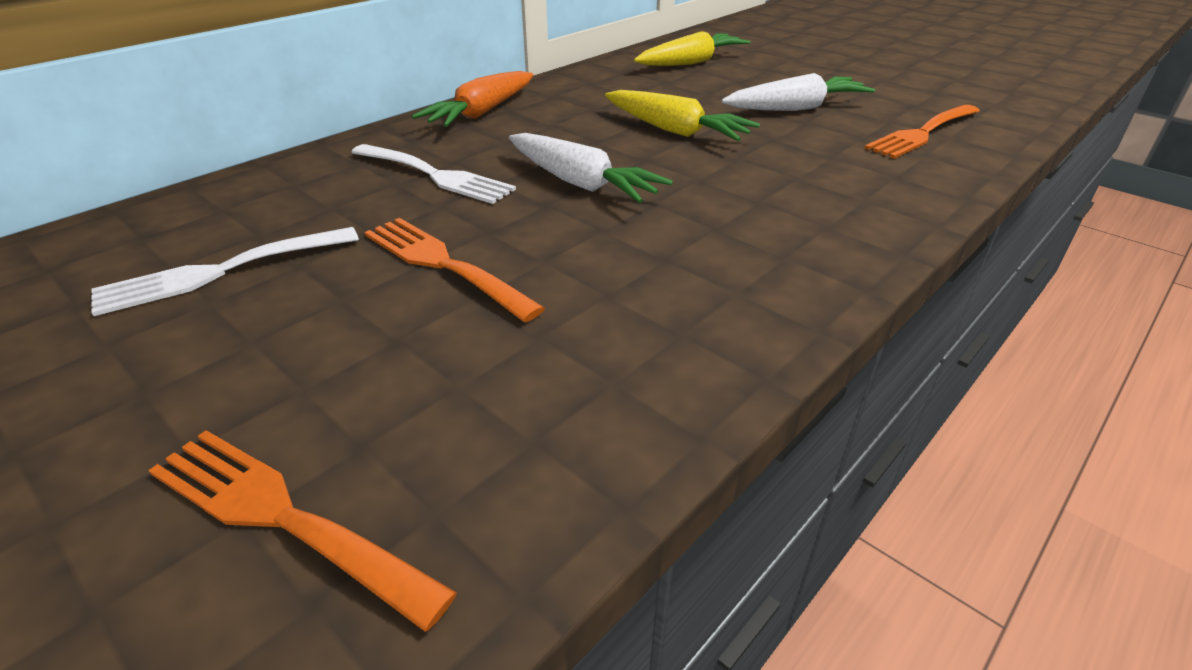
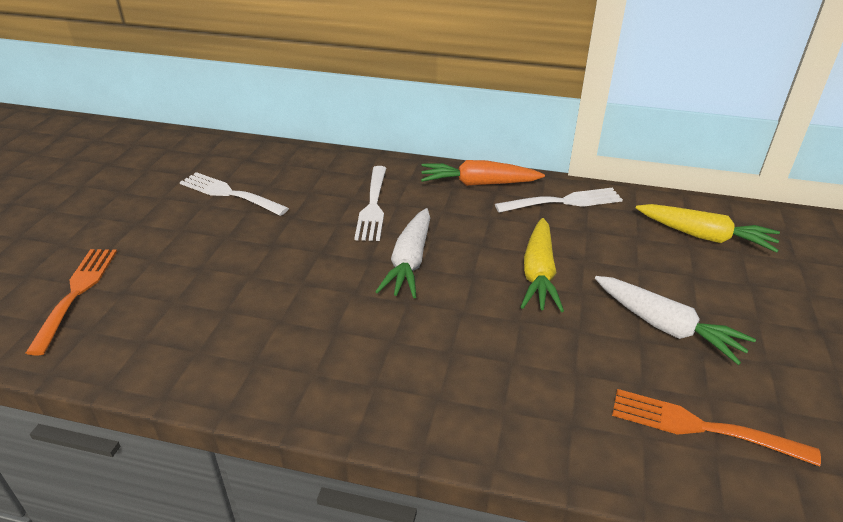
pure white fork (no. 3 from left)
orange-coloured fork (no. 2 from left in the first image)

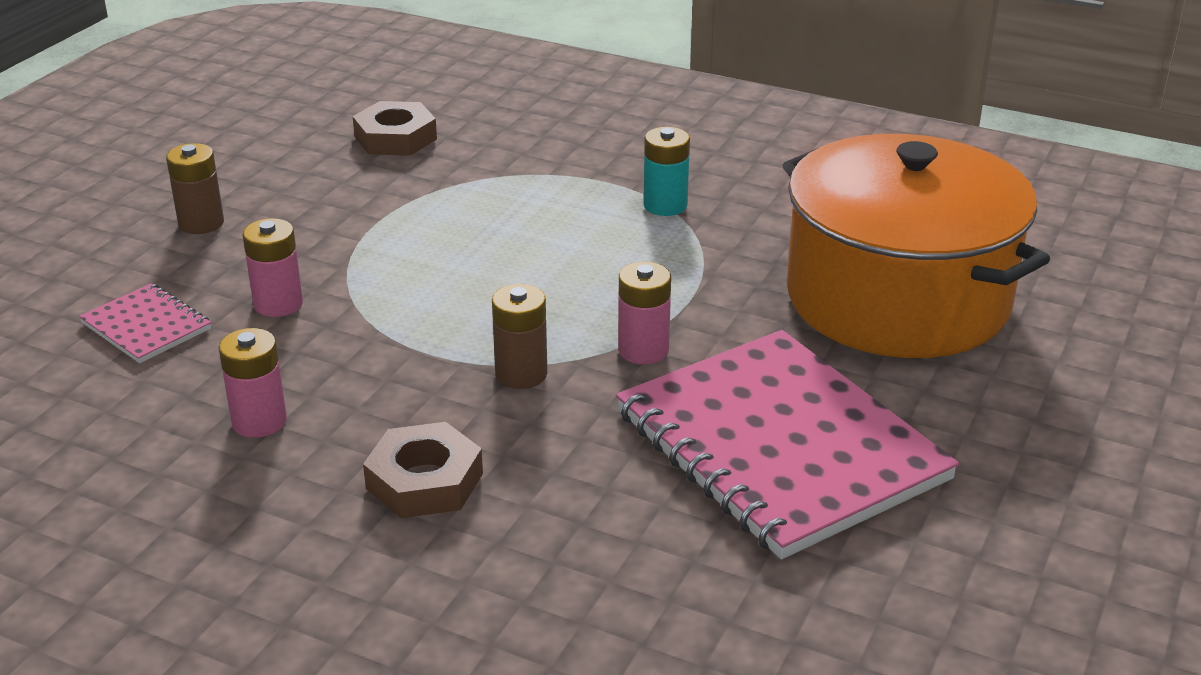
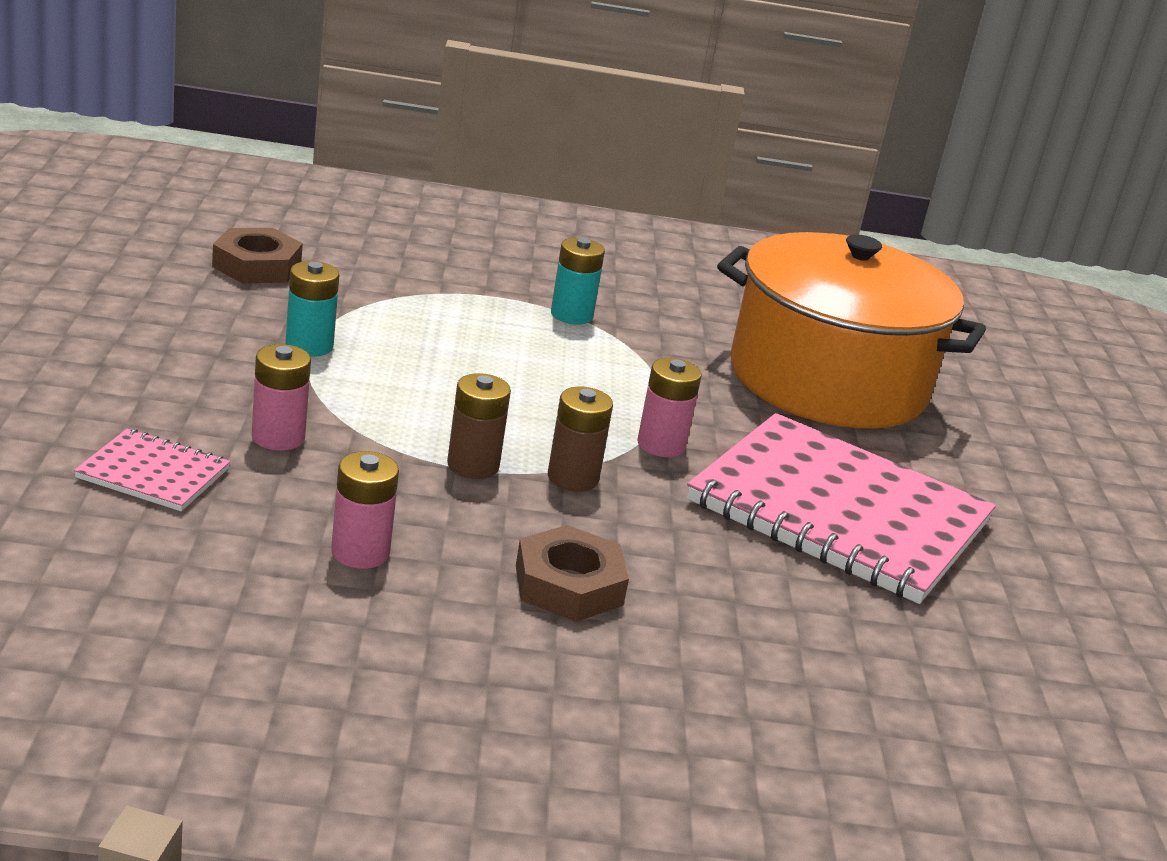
aqua power cell (no. 1 from left)
brown power cell (no. 1 from left)

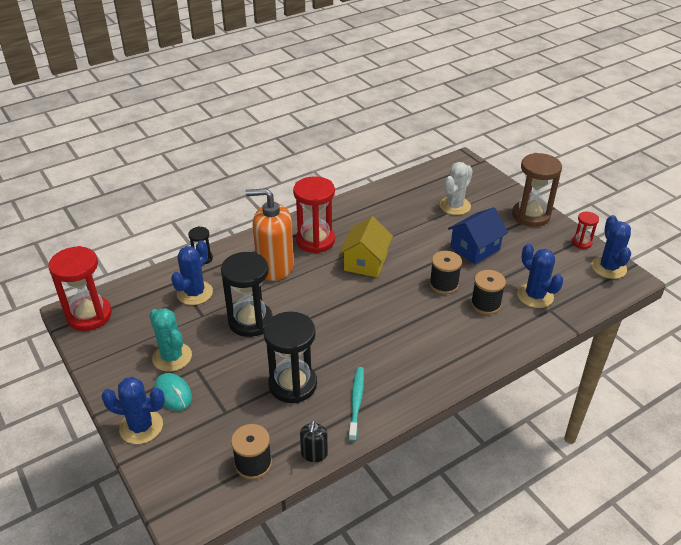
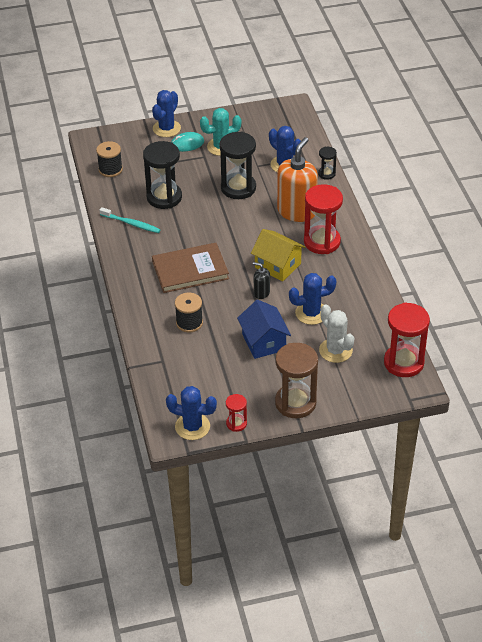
brown hardback
jet-black soap pump
blue saguaro cactus (no. 4 from left)
scarlet sand timer (no. 3 from left)
jet-black reel of thread (no. 2 from left in the first image)

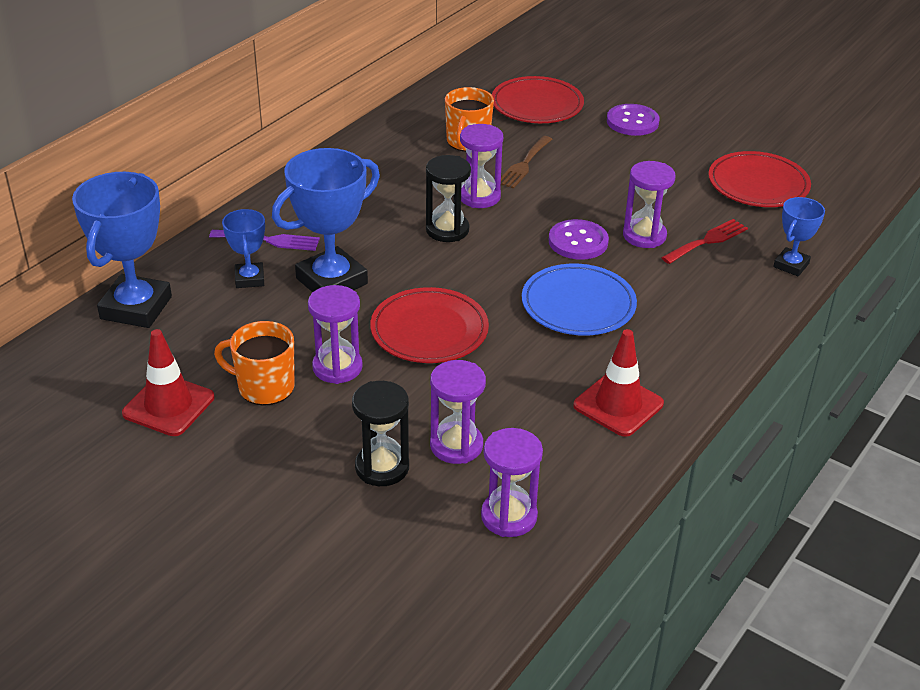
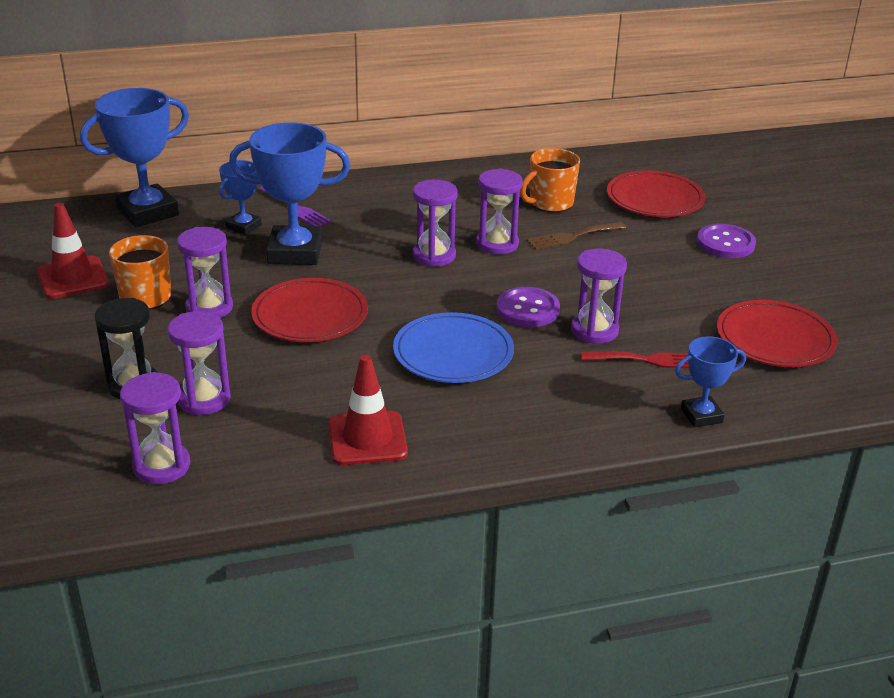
violet sand timer (no. 4 from left)

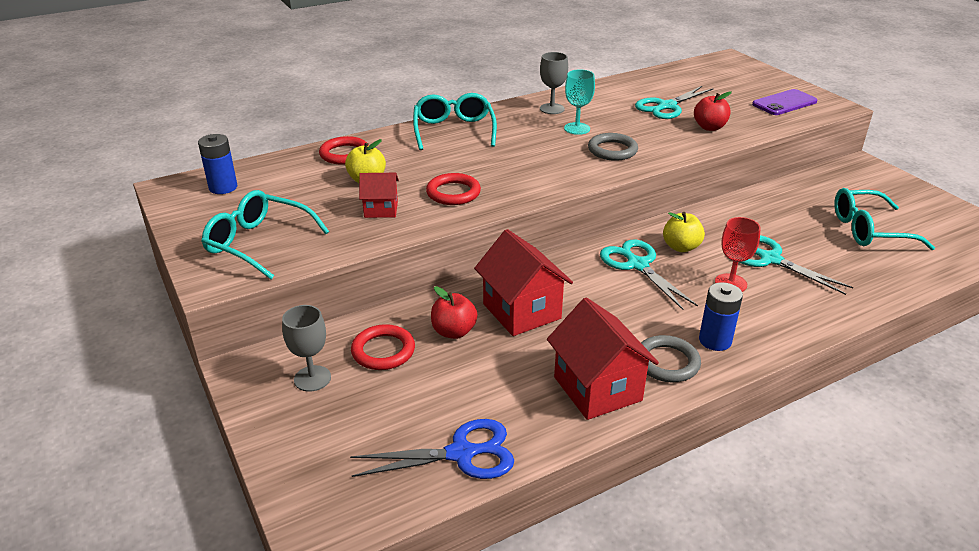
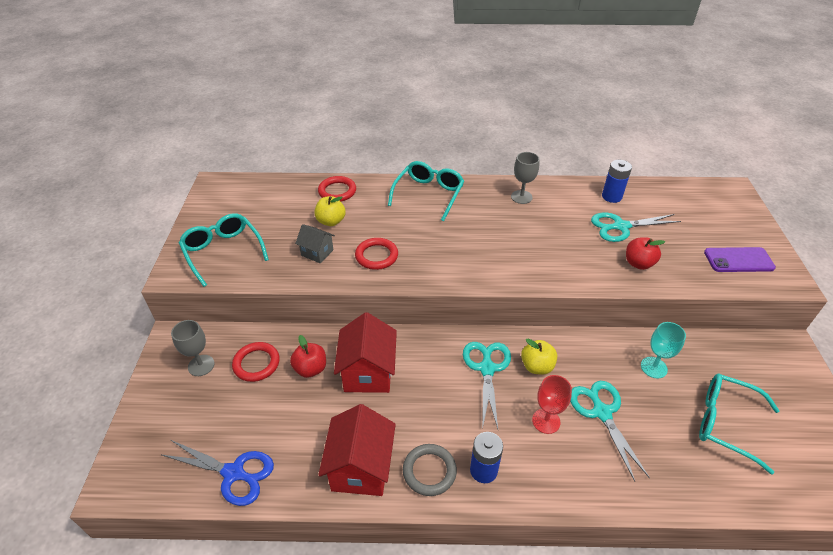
ash-grey toy house
blue power cell (no. 2 from left)
aqua wine glass
ash-grey hoop (no. 1 from left in the first image)

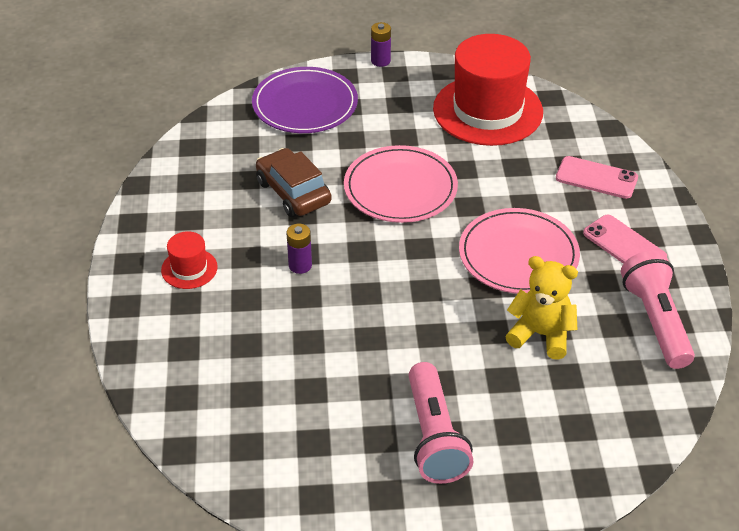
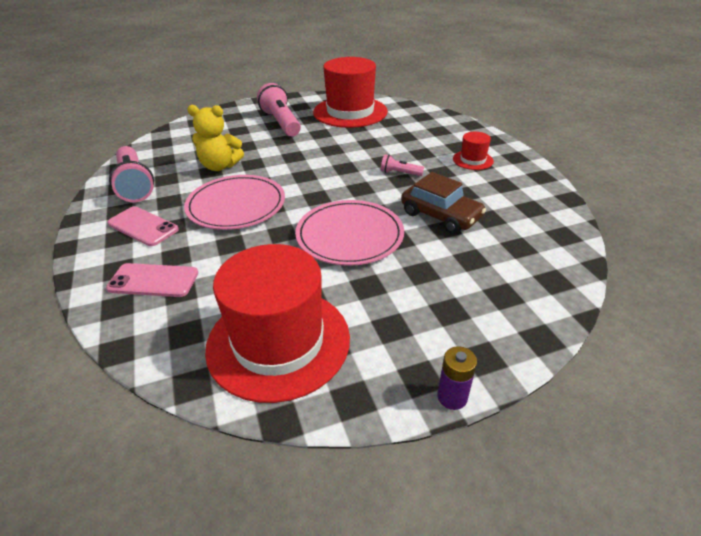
scarlet hat (no. 2 from left)
rosy pocket torch (no. 3 from left)
violet dinner plate

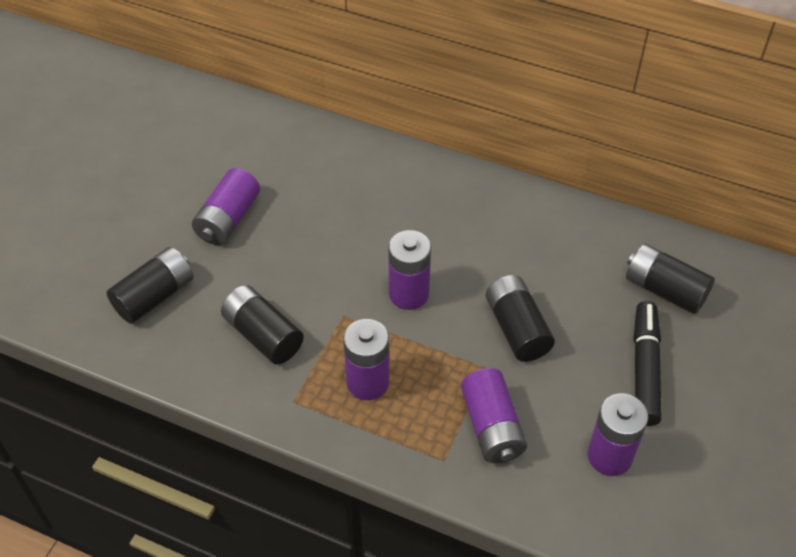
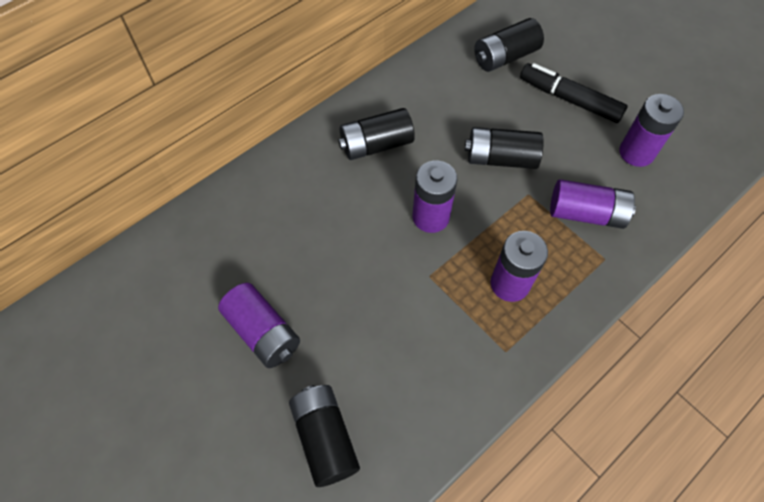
jet-black power cell (no. 2 from left)

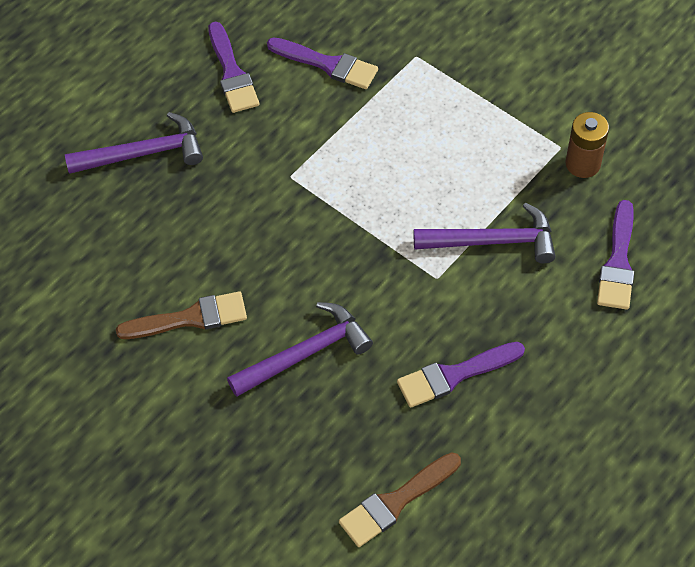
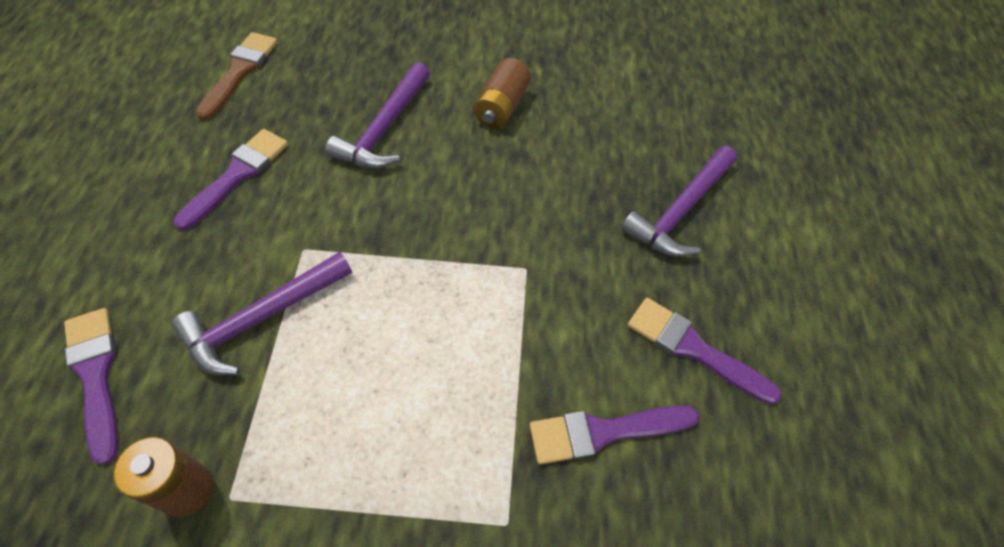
brown power cell (no. 2 from left)

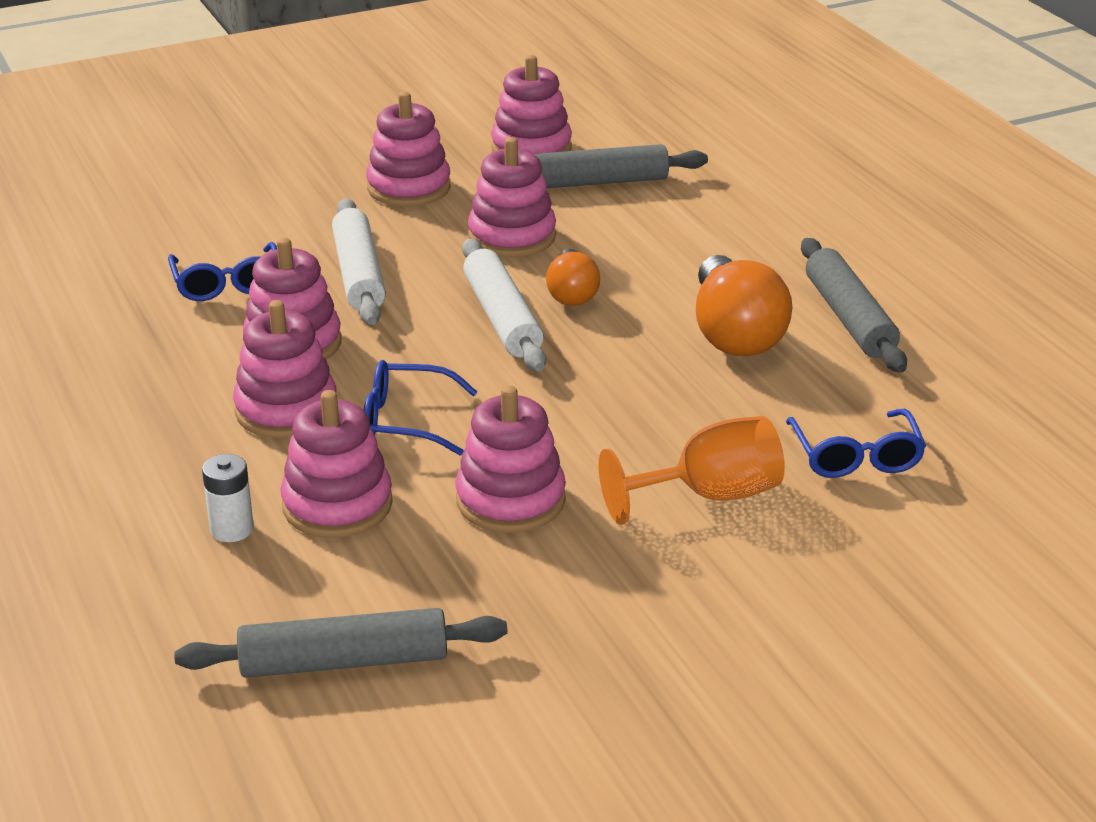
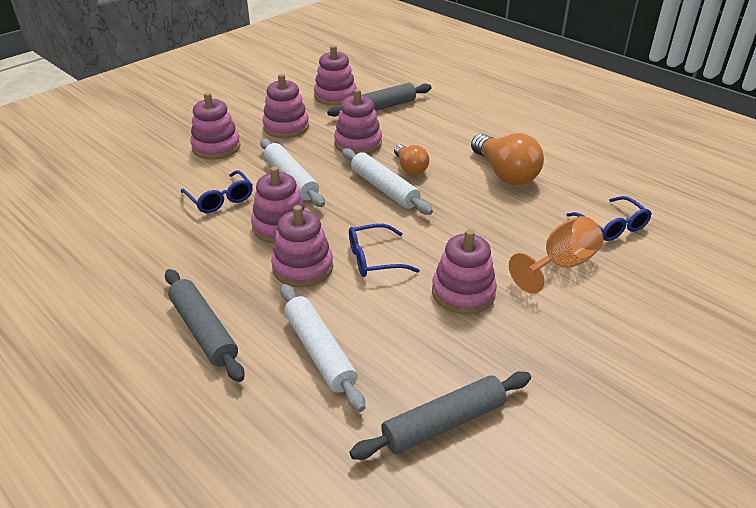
ash-grey pastry roller (no. 1 from left)
rosy stacking rings (no. 1 from left)
pure white pastry roller (no. 2 from left)

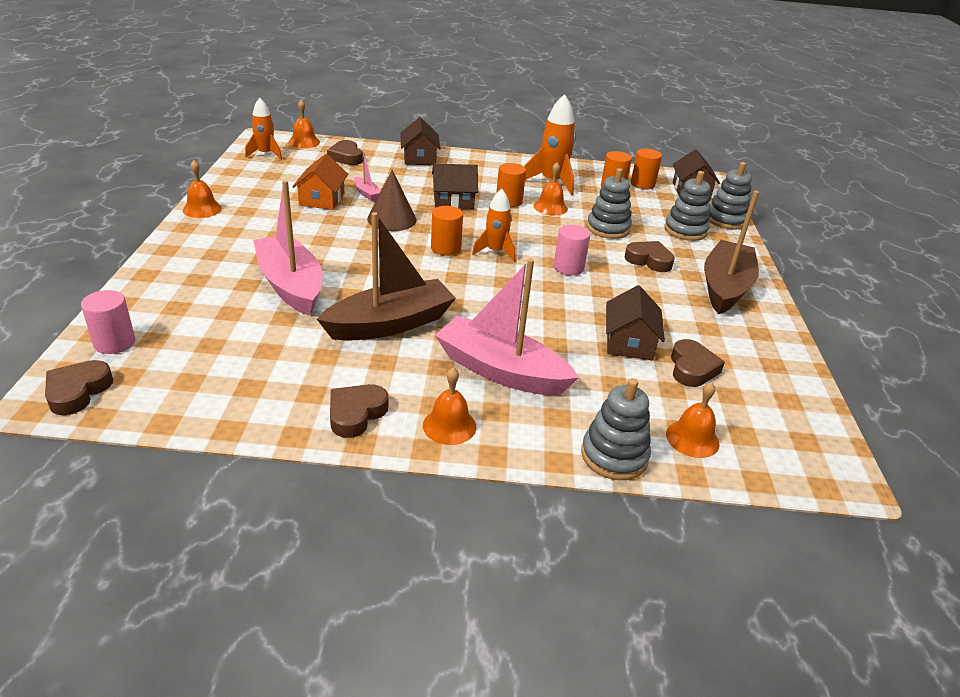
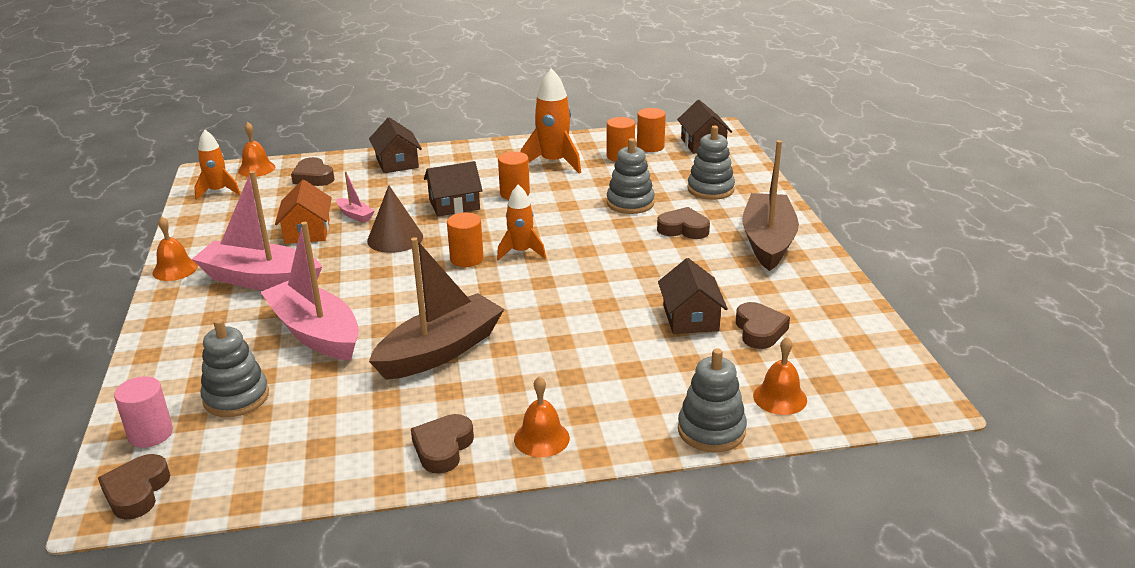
rosy boat (no. 1 from left)
ash-grey stacking rings (no. 1 from left)
orange-coloured hand bell (no. 4 from left in the first image)
rosy cylinder (no. 2 from left in the first image)

